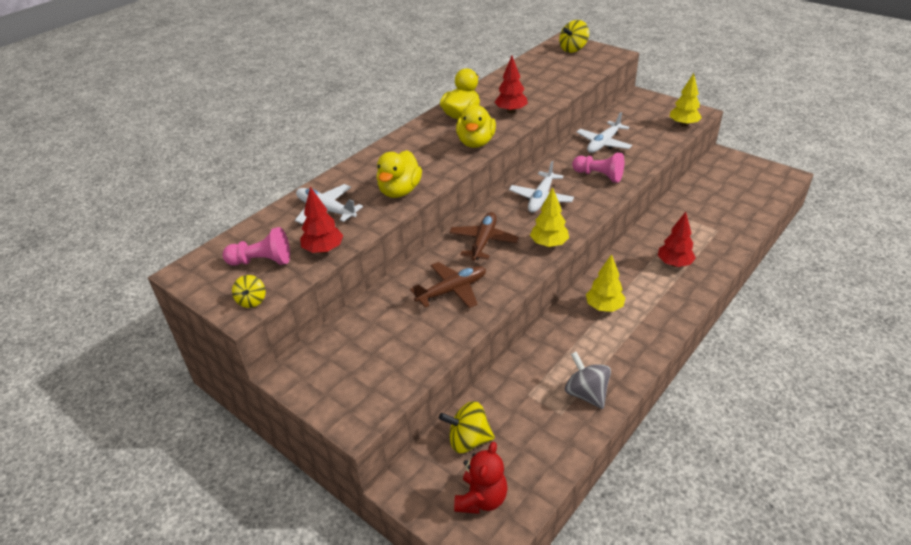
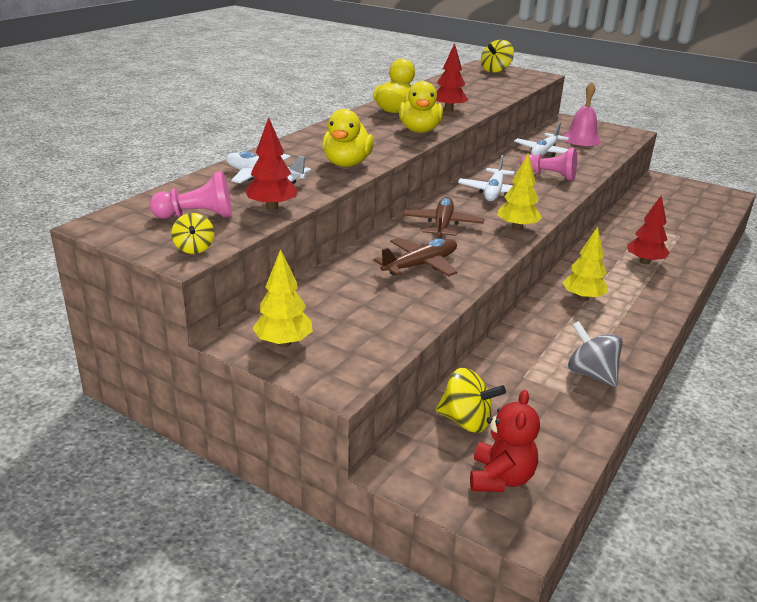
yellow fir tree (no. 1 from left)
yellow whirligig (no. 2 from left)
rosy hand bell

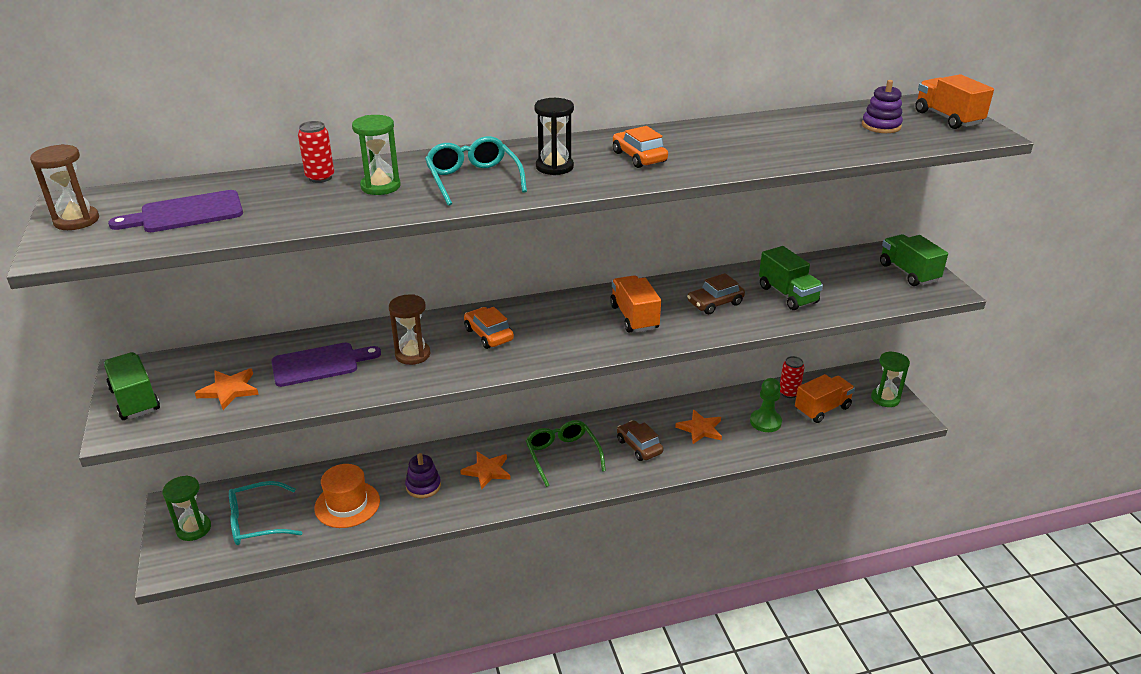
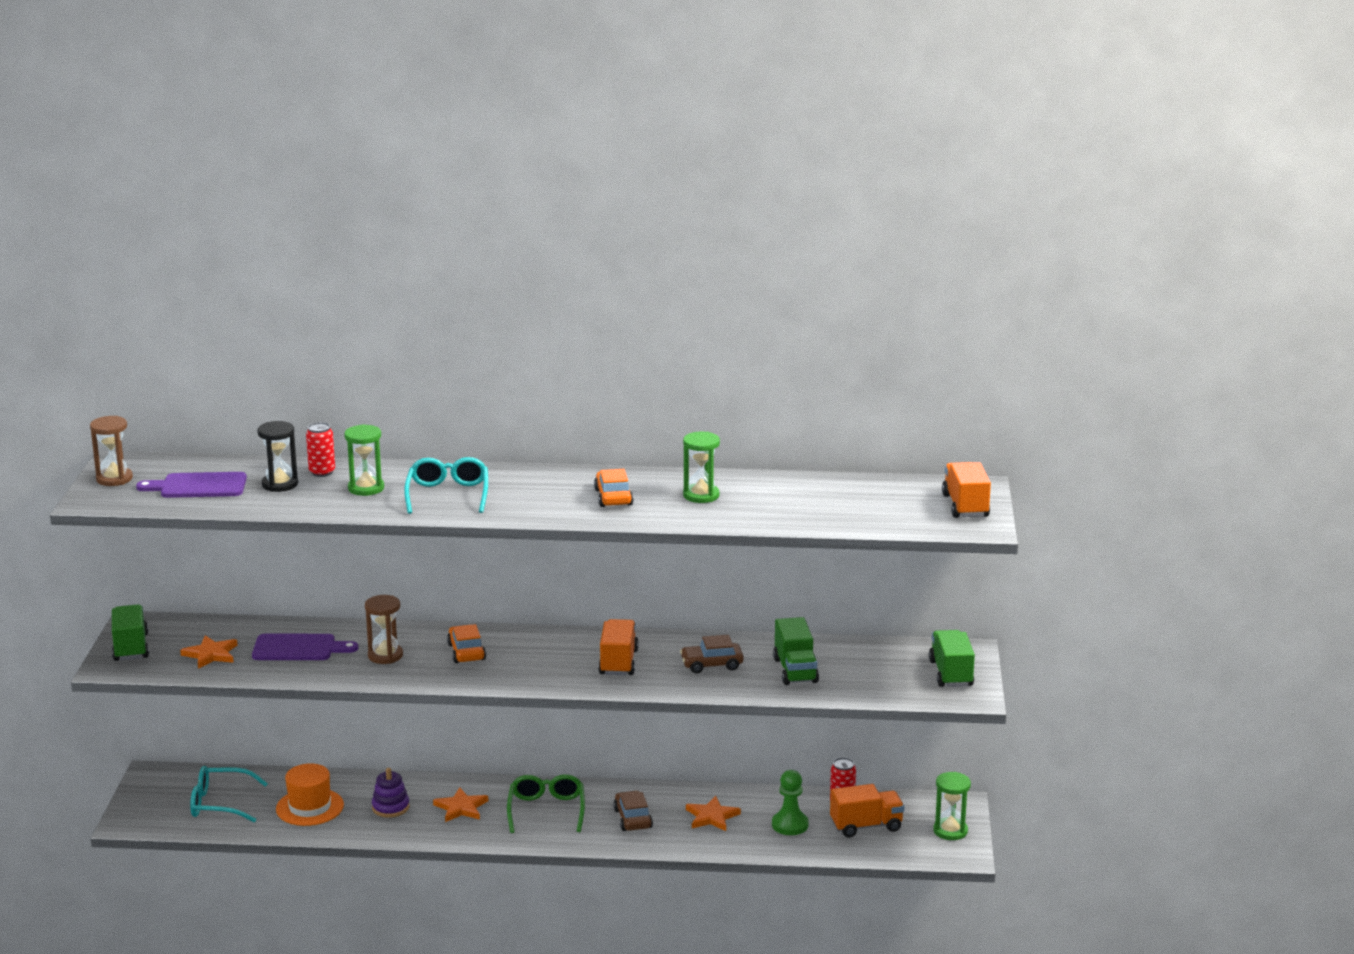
jet-black sand timer
green sand timer (no. 2 from left)
violet stacking rings (no. 2 from left in the first image)

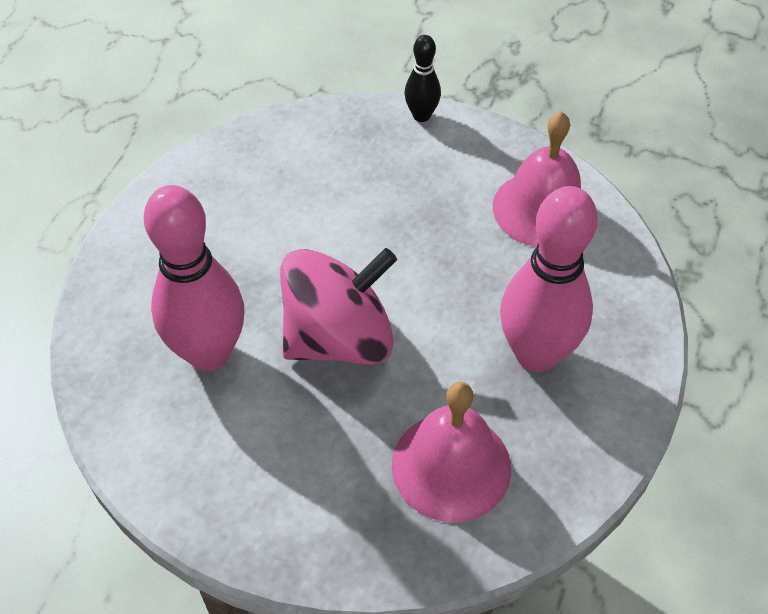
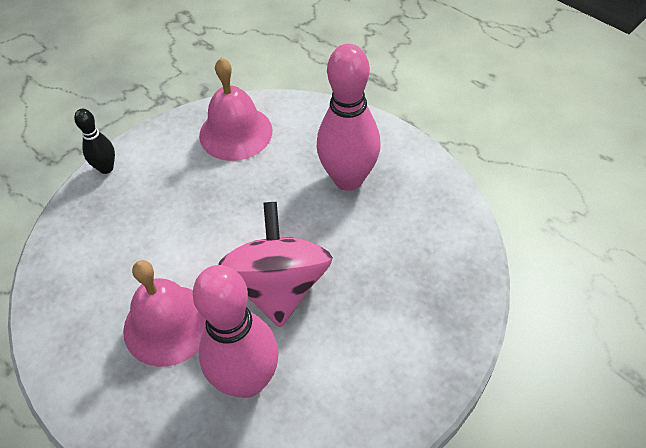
rosy hand bell (no. 1 from left)

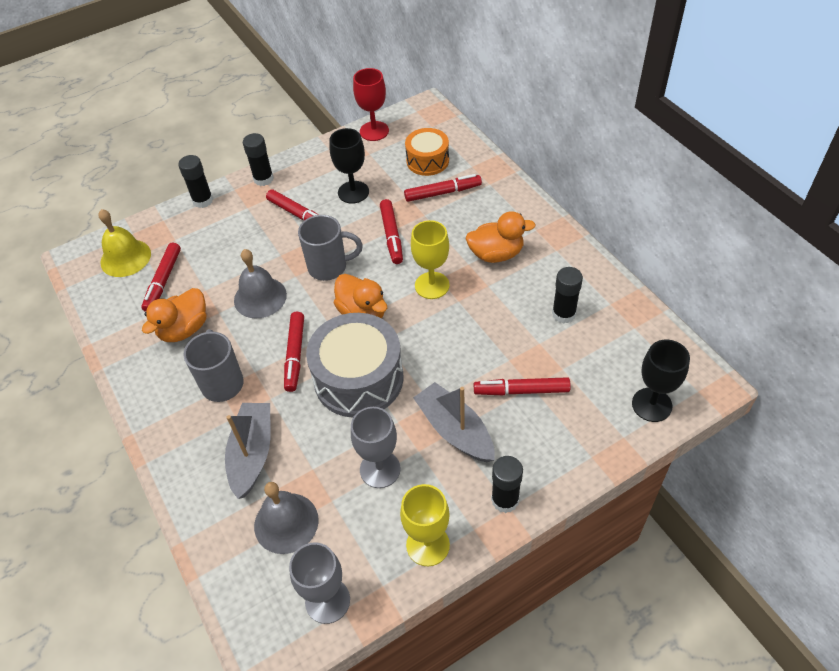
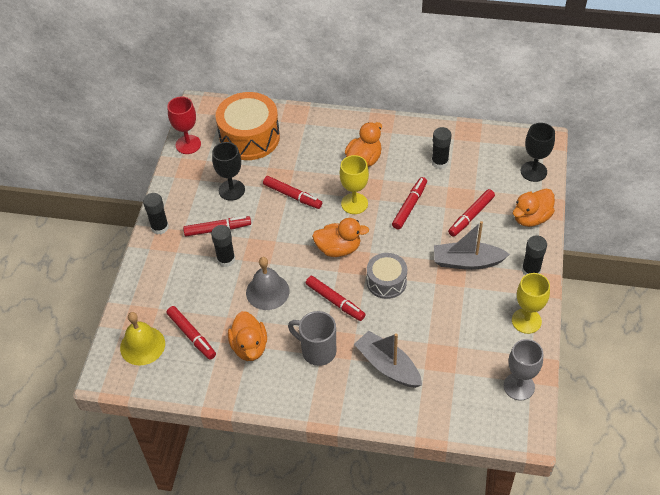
jet-black stick of glue (no. 2 from left)
orange-coloured snare drum
ash-grey snare drum
scarlet marker (no. 5 from left)
orange-coloured rubber duck (no. 4 from left)
ash-grey hand bell (no. 2 from left in the first image)
ash-grey mug (no. 2 from left in the first image)
ash-grey wine glass (no. 2 from left in the first image)

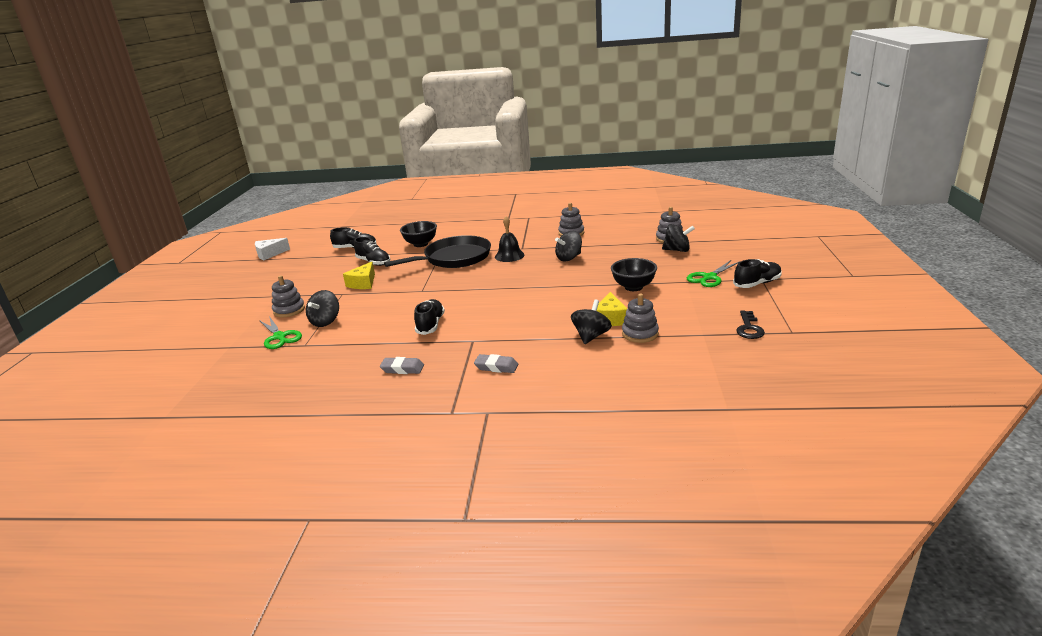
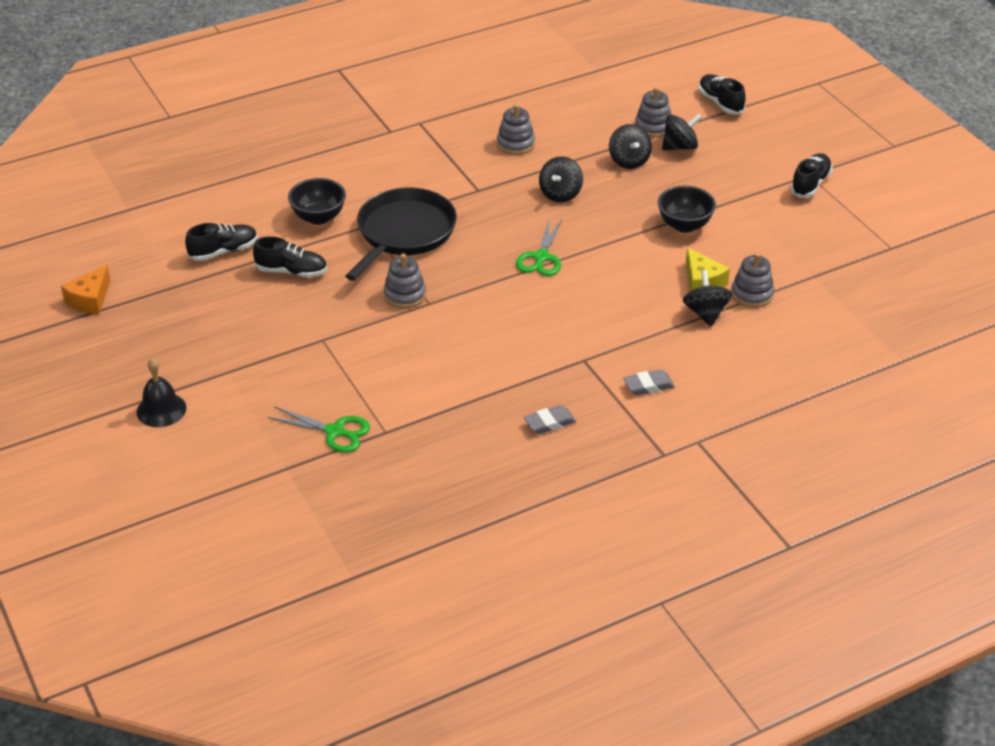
orange-coloured piece of cheese
jet-black hand bell
ash-grey stacking rings (no. 1 from left)
green scissors (no. 2 from left)
jet-black whirligig (no. 2 from left)
jet-black sneaker (no. 3 from left)
yellow piece of cheese (no. 1 from left in the first image)
jet-black key

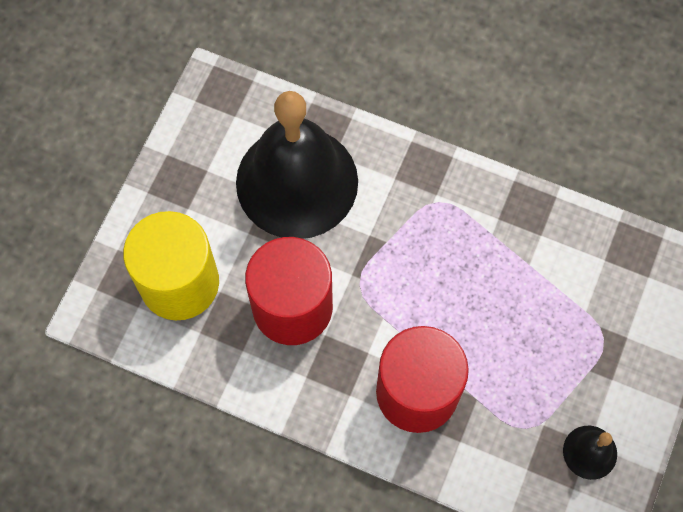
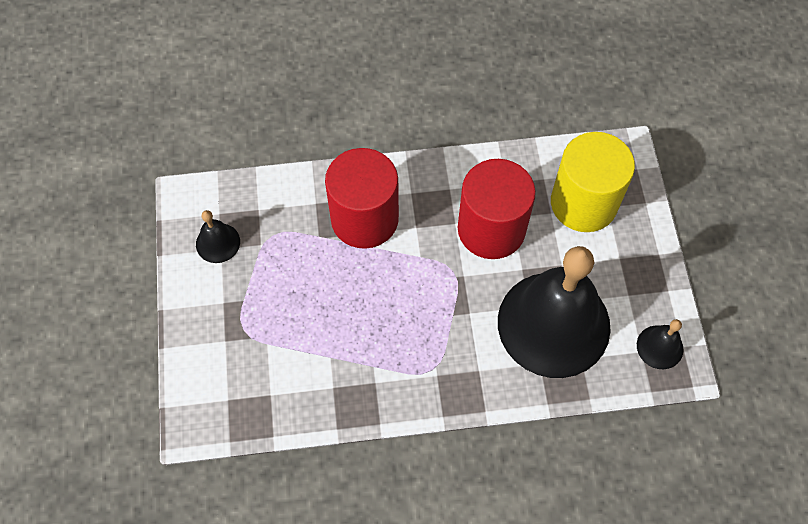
jet-black hand bell (no. 3 from left)

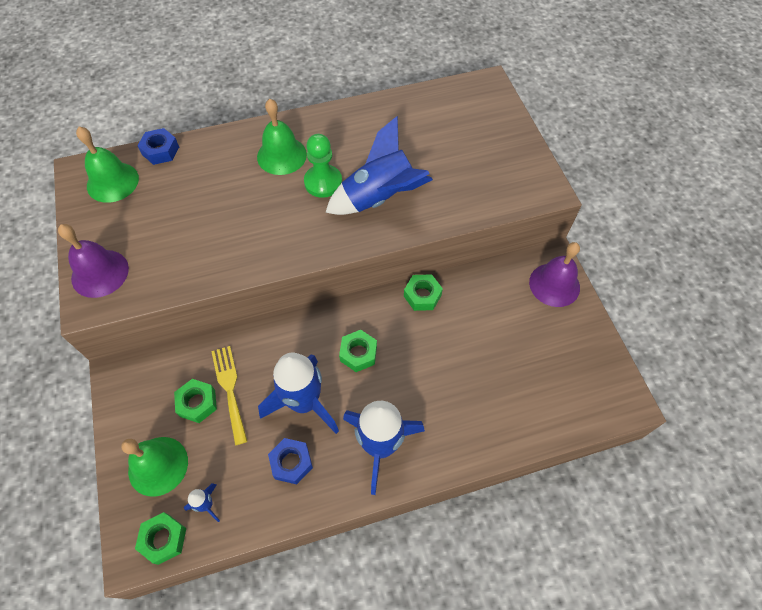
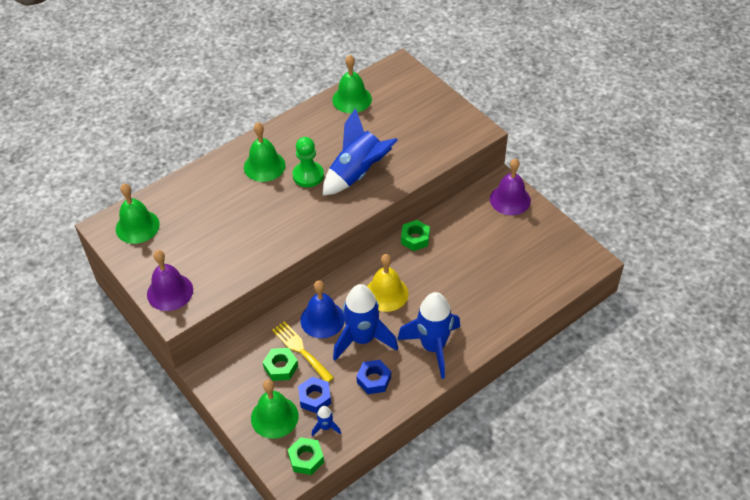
blue hex nut (no. 1 from left)
blue hand bell
green hand bell (no. 4 from left)
yellow hand bell

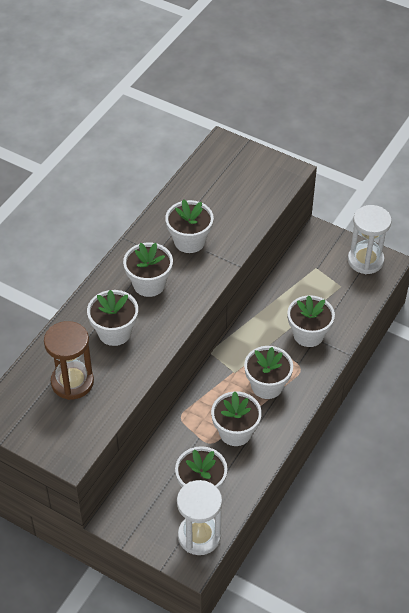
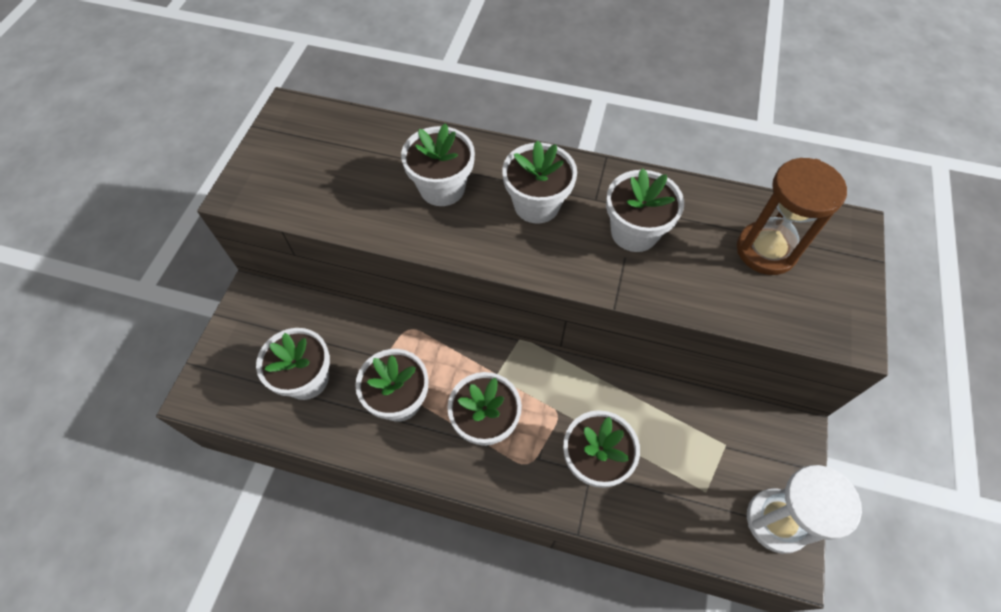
brown sand timer
pure white sand timer (no. 1 from left in the first image)

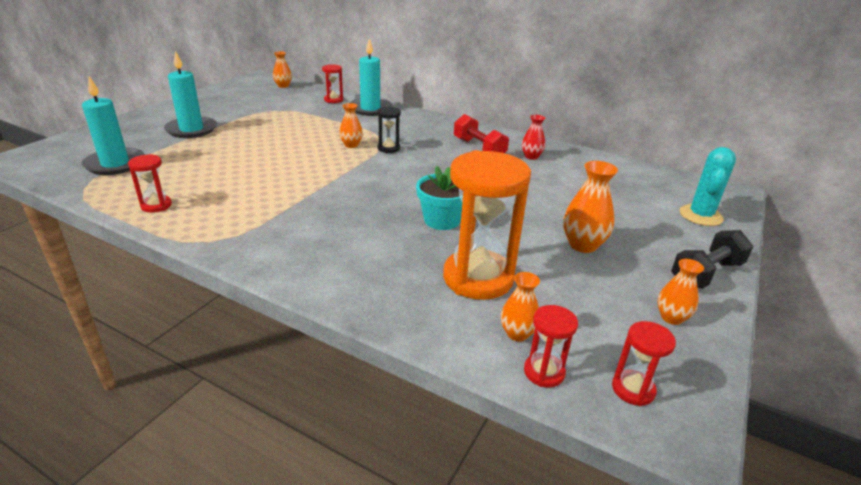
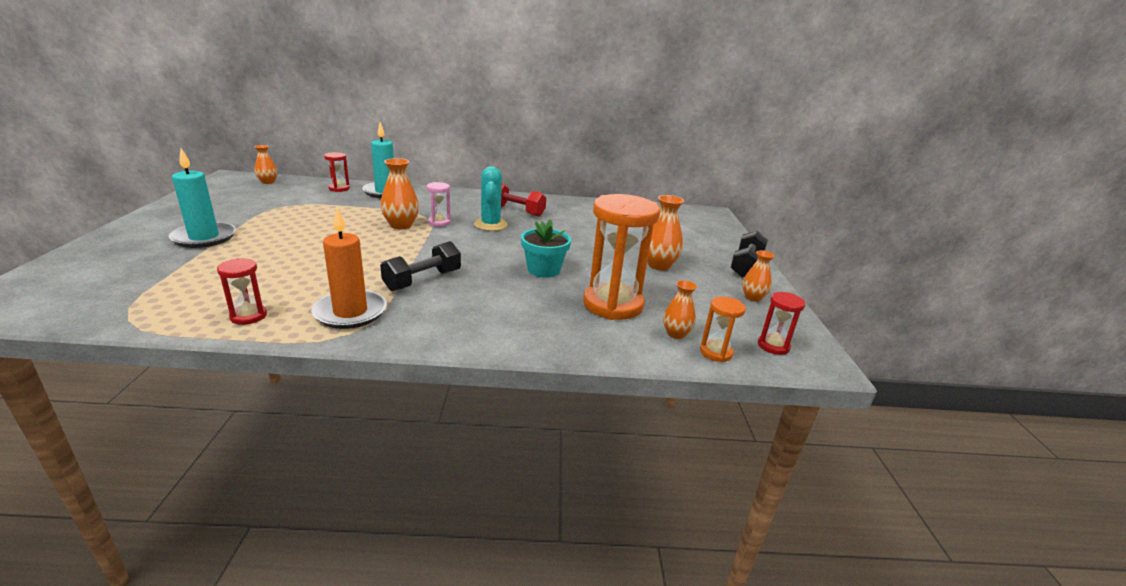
orange-coloured wax candle
orange-coloured flower vase (no. 2 from left)
jet-black dumbbell (no. 1 from left)
rosy sand timer
aqua saguaro cactus
orange-coloured sand timer (no. 2 from left)
aqua wax candle (no. 1 from left in the first image)
scarlet flower vase

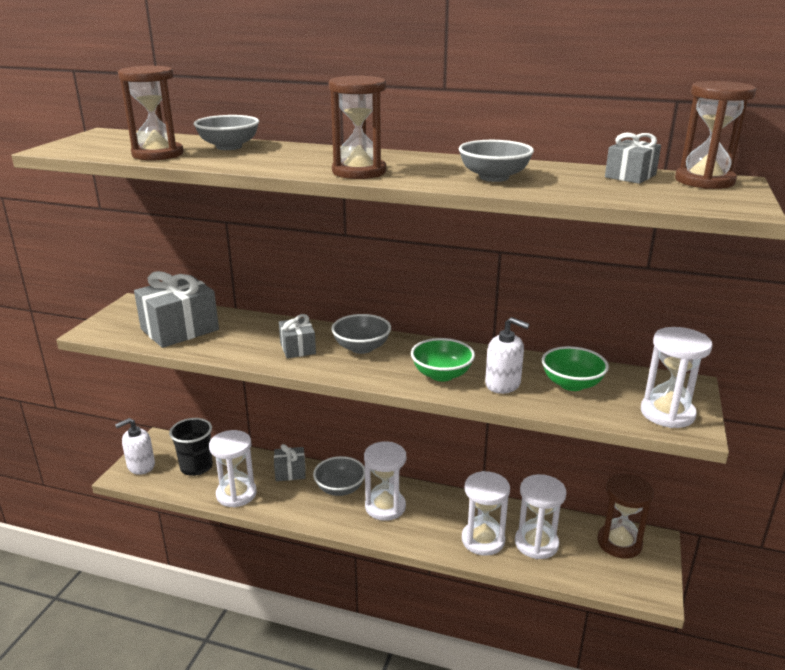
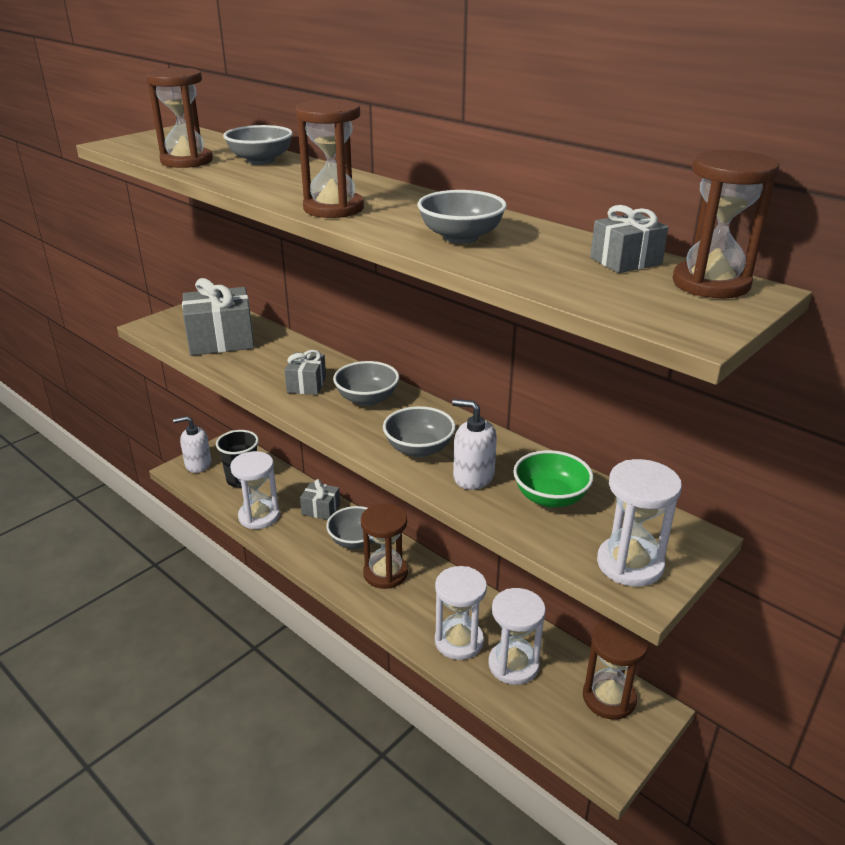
brown sand timer (no. 3 from left)
ash-grey bowl (no. 4 from left)
pure white soap pump (no. 2 from left)

